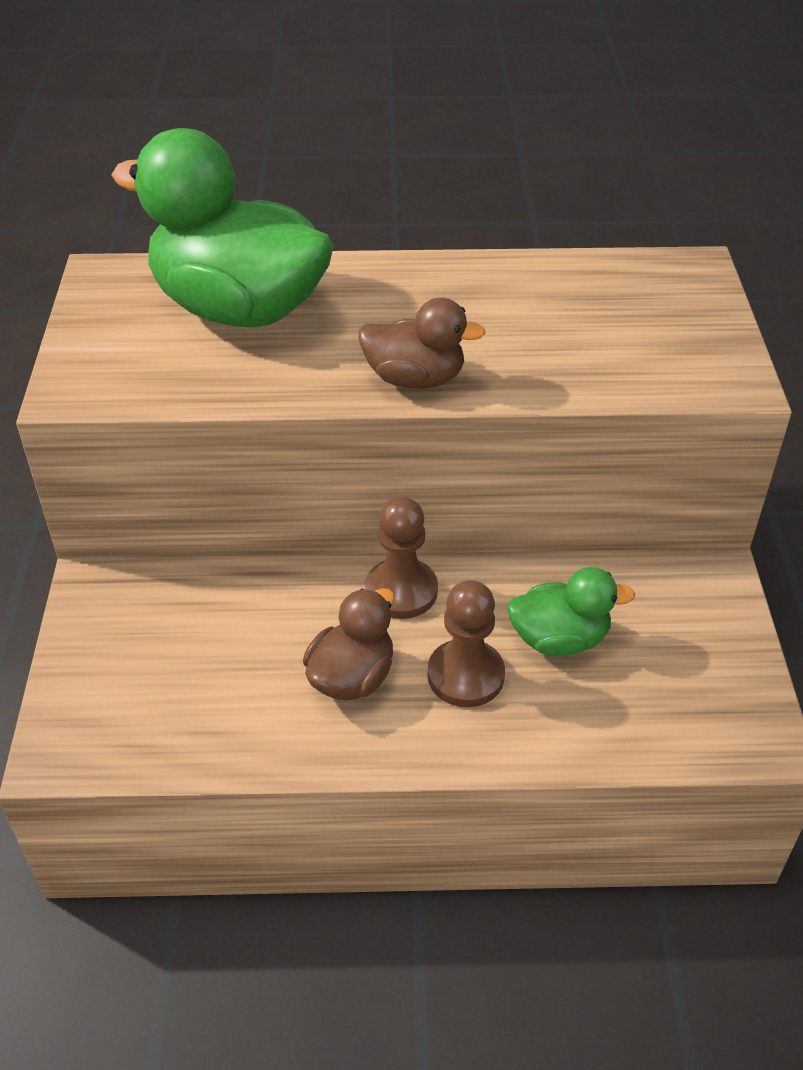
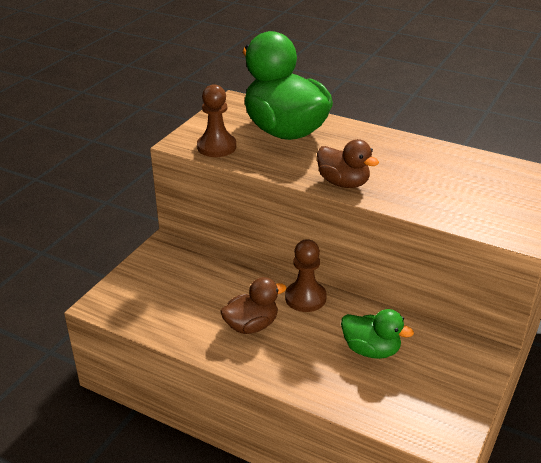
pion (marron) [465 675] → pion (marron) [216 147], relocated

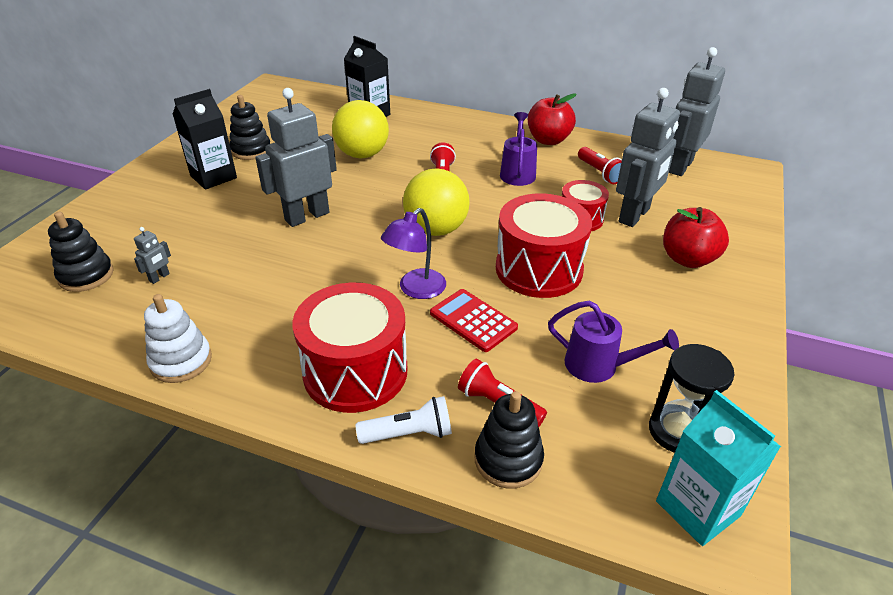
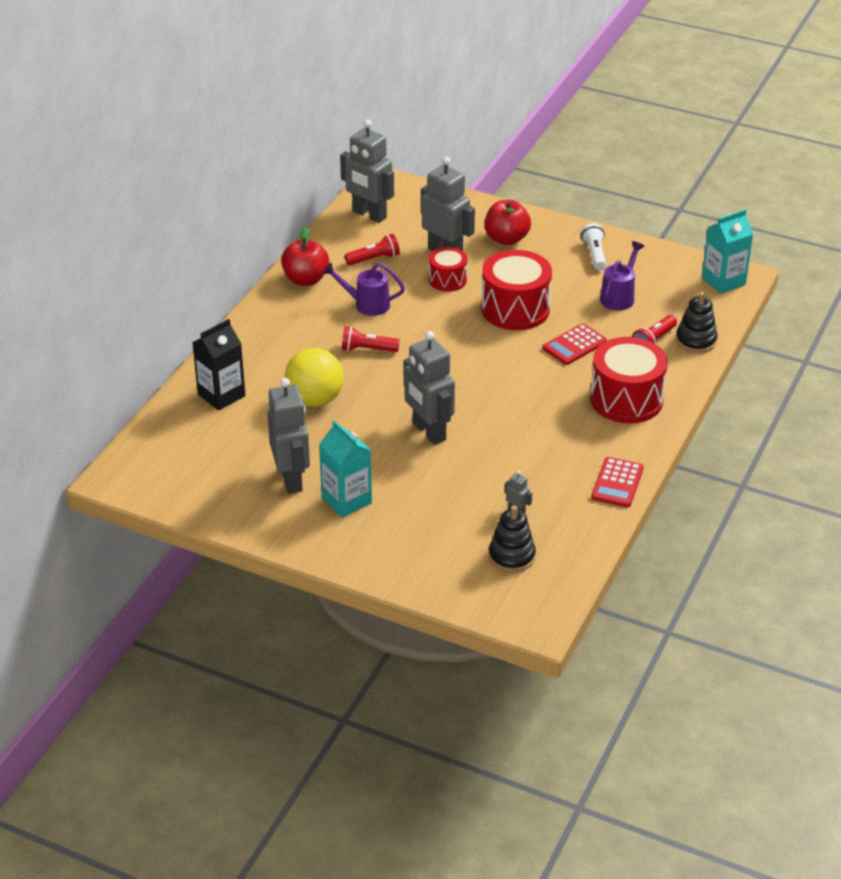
jouet à empiler (blanc) [181 361] → calculatrice (rouge) [617 483]
brique de lait (noir) [213 177] → brique de lait (turquoise) [346 500]
jouet à empiler (noir) [251 150] → robot (gris) [291 479]
lampe de poche (blanc) [409 433] → lampe de poche (blanc) [594 254], relocated
lampe (violet) [416 290] → -
balle (jaune) [436 229] → -
sablier (noir) [676 431] → -

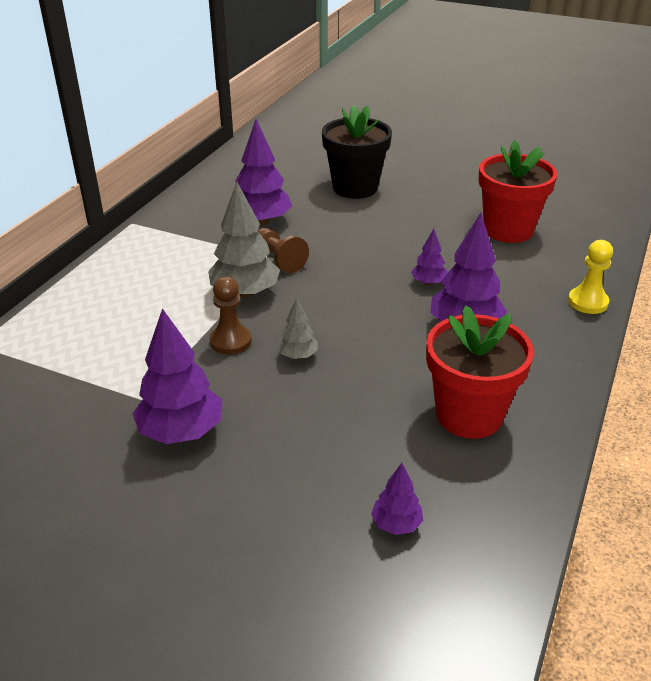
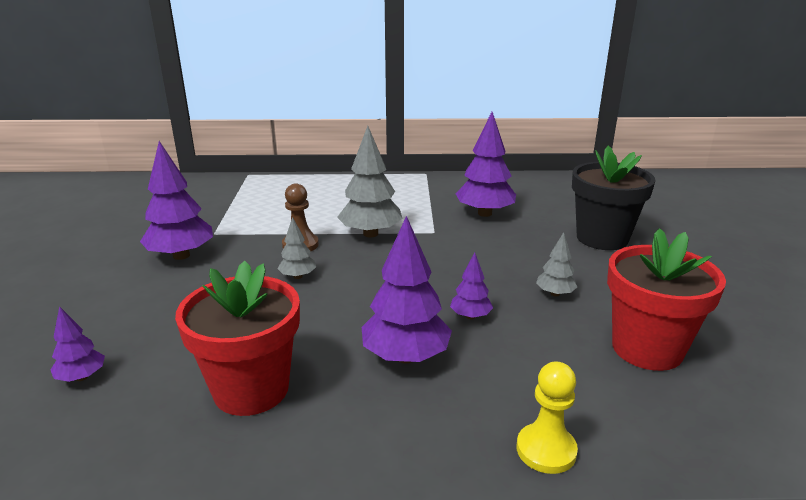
pion (marron) [279 259] → -
- → arbre (gris) [555 294]

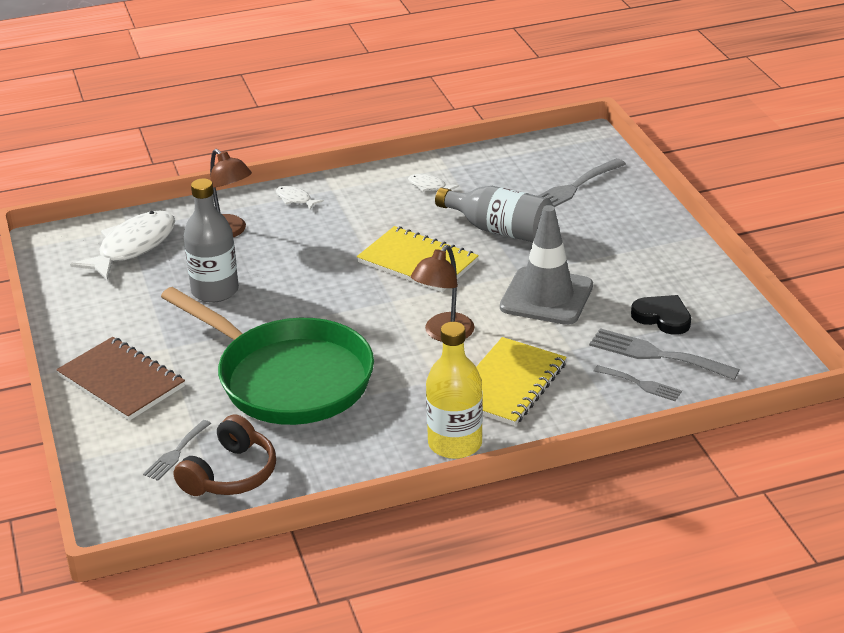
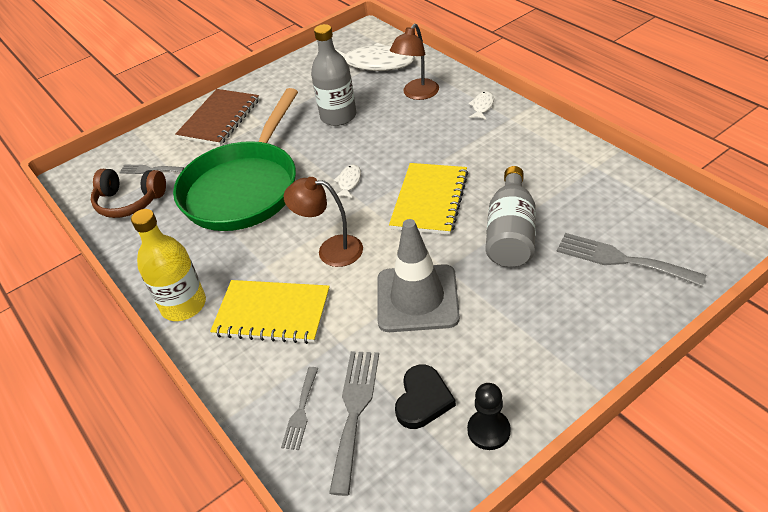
poisson (blanc) [429 186] → poisson (blanc) [349 182], relocated
- → pion (noir) [488 430]

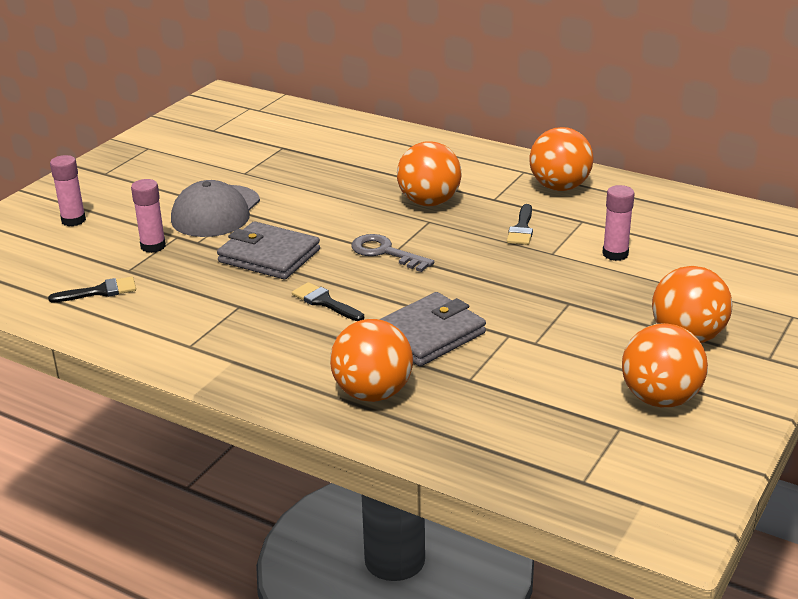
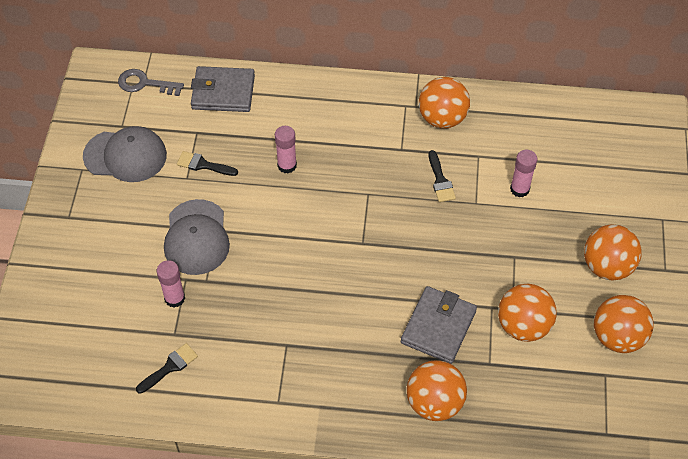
bâton de colle (rose) [73 220] → bâton de colle (rose) [287 165], relocated
portefeuille (gris) [269 256] → portefeuille (gris) [223 92], relocated
pinceau (noir) [325 302] → pinceau (noir) [203 165], relocated
clé (gris) [385 252] → clé (gris) [145 84], relocated
balle (orange) [429 202] → balle (orange) [523 326], relocated
- → casquette (gris) [125 156]

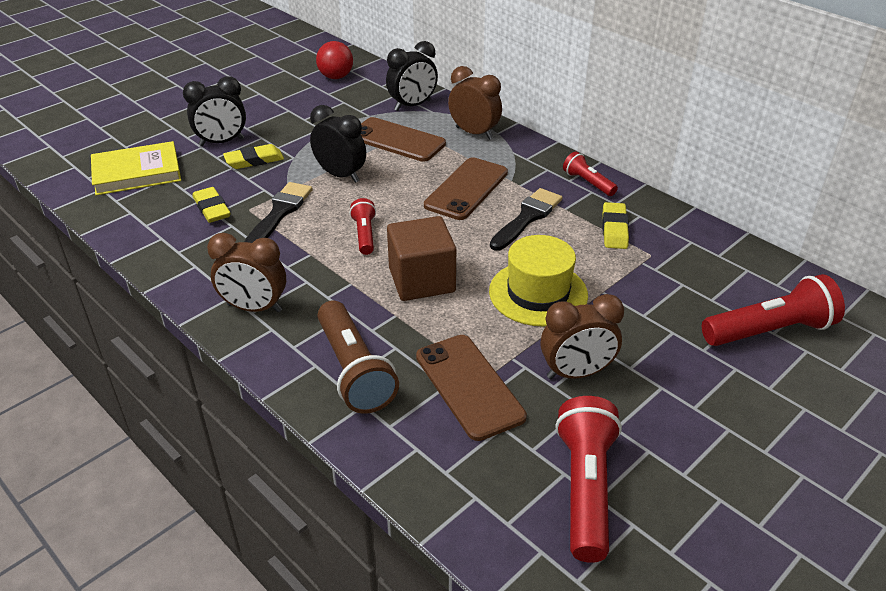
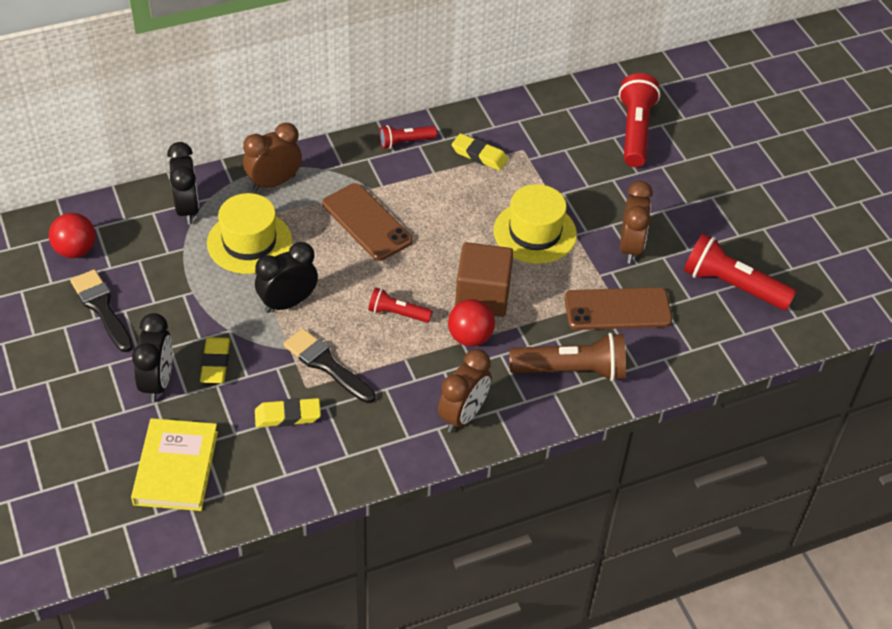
téléphone (marron) [397 140] → chapeau (jaune) [249 242]
pinceau (noir) [527 218] → pinceau (noir) [102 308], relocated
- → balle (rouge) [470 337]

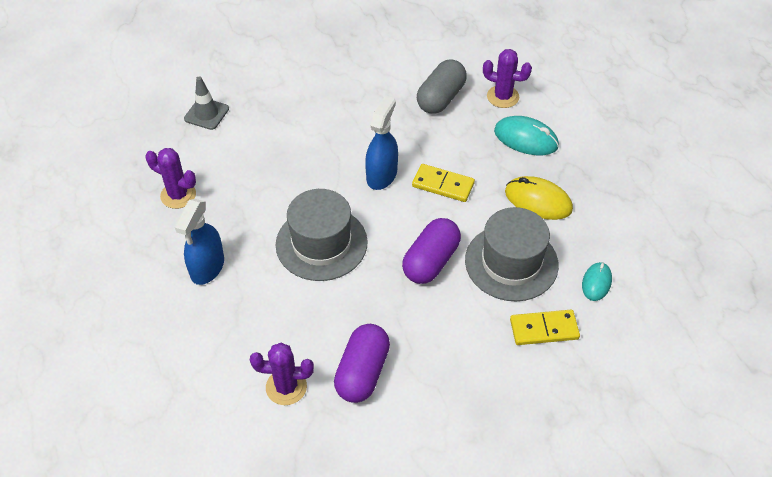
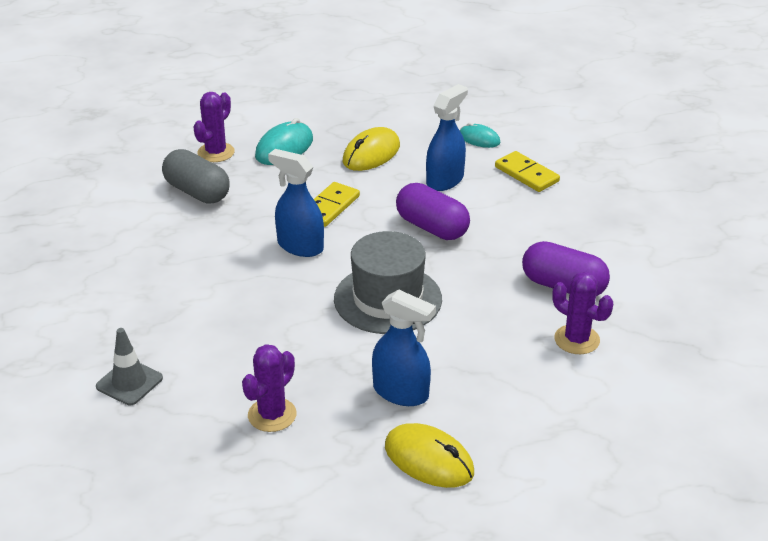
cactus (violet) [286 387] → cactus (violet) [577 340], 60 degrees counterclockwise
chapeau (gris) [511 262] → vaporisateur (bleu) [445 180]
domino (jaune) [544 329] → domino (jaune) [526 174], 45 degrees counterclockwise
- → souris (jaune) [429 460]

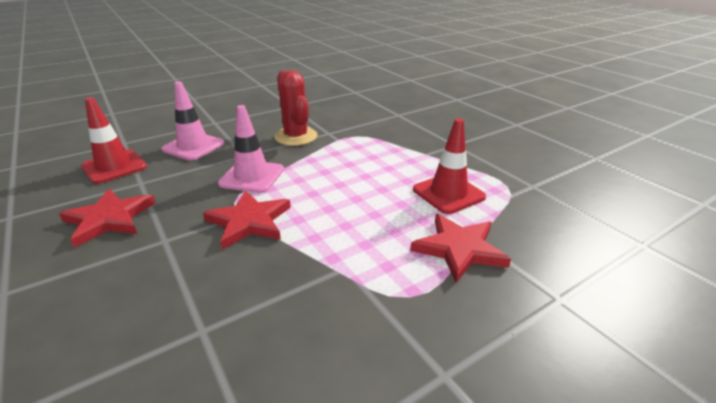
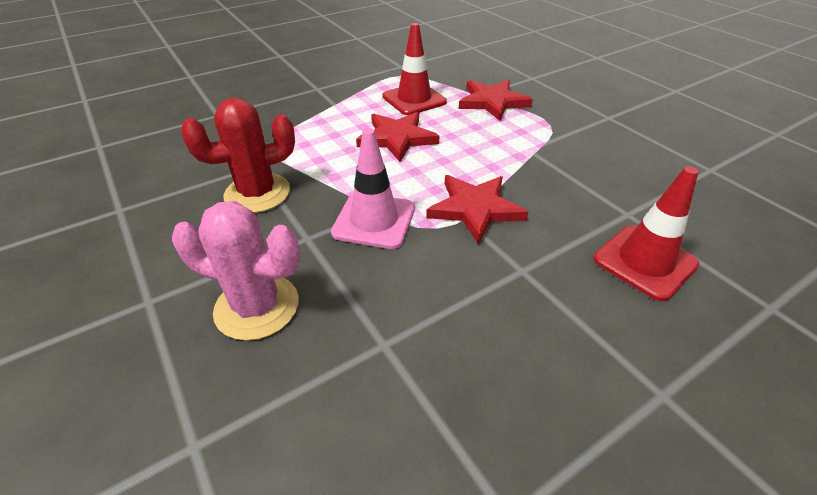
étoile (rouge) [109 219] → étoile (rouge) [397 138], relocated
cône de chantier (rouge) [114 167] → cône de chantier (rouge) [644 262], relocated
cône de chantier (rose) [193 146] → cactus (rose) [257 307]

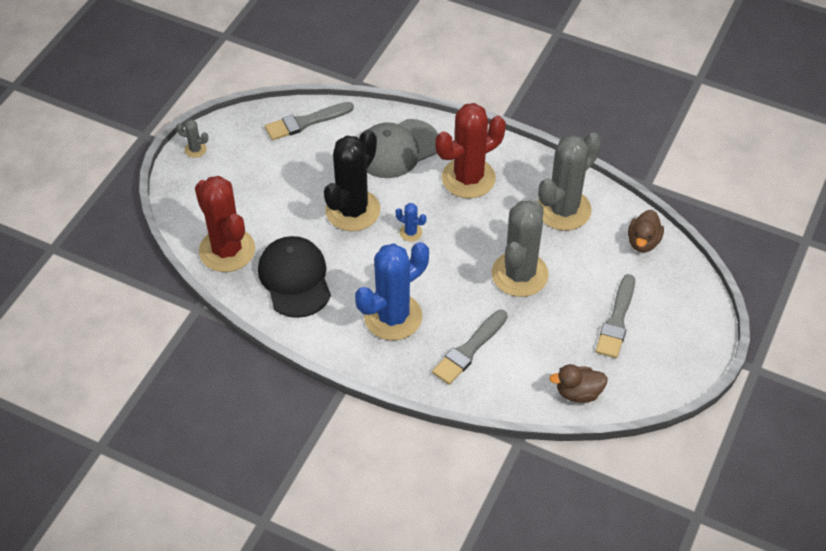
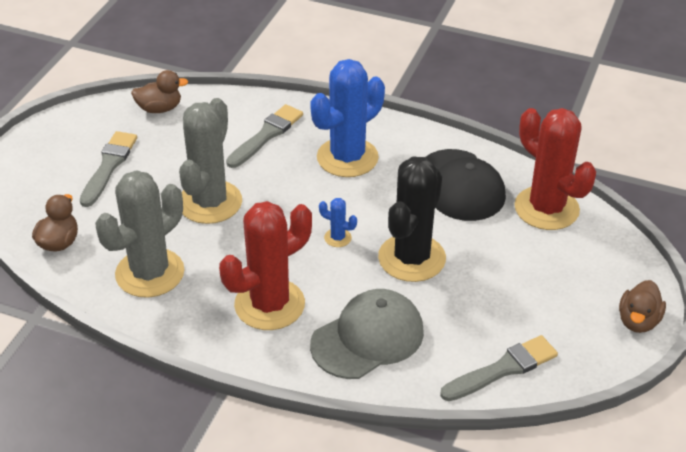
cactus (gris) [195 149] → canard (marron) [638 321]

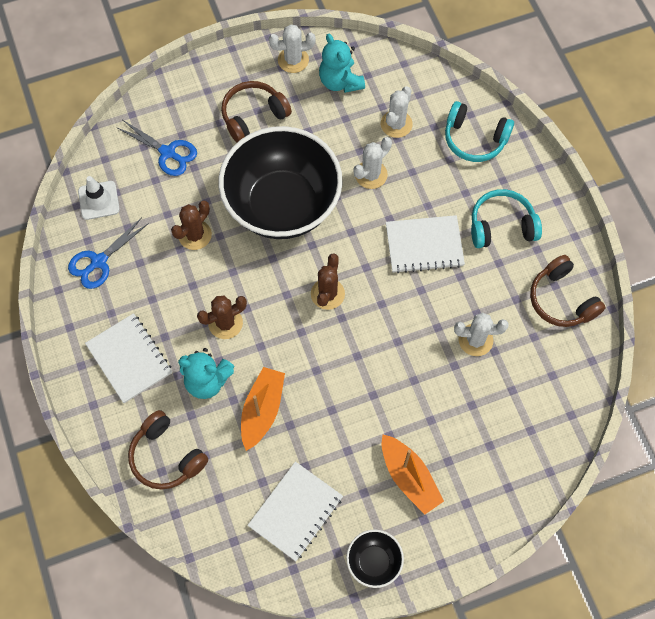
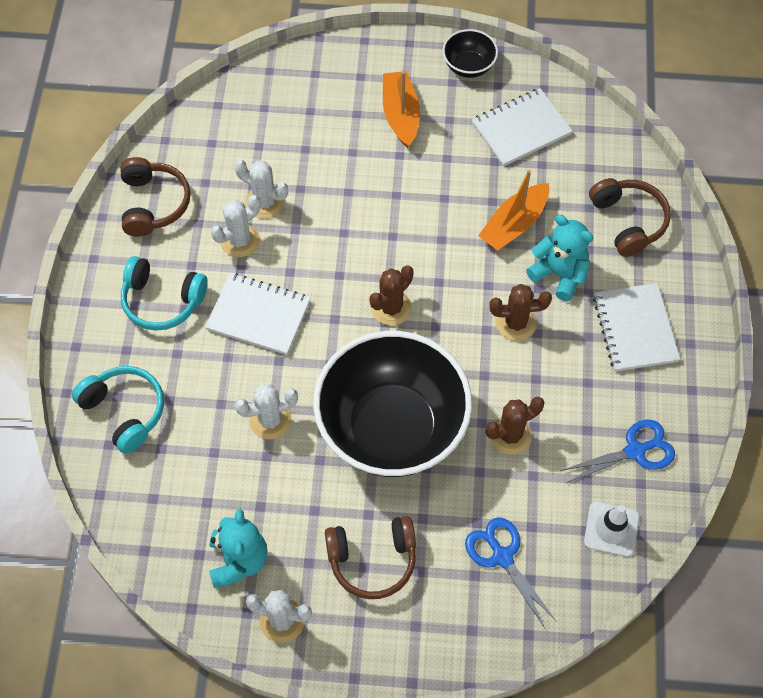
cactus (blanc) [396 124] → cactus (blanc) [240 240], relocated

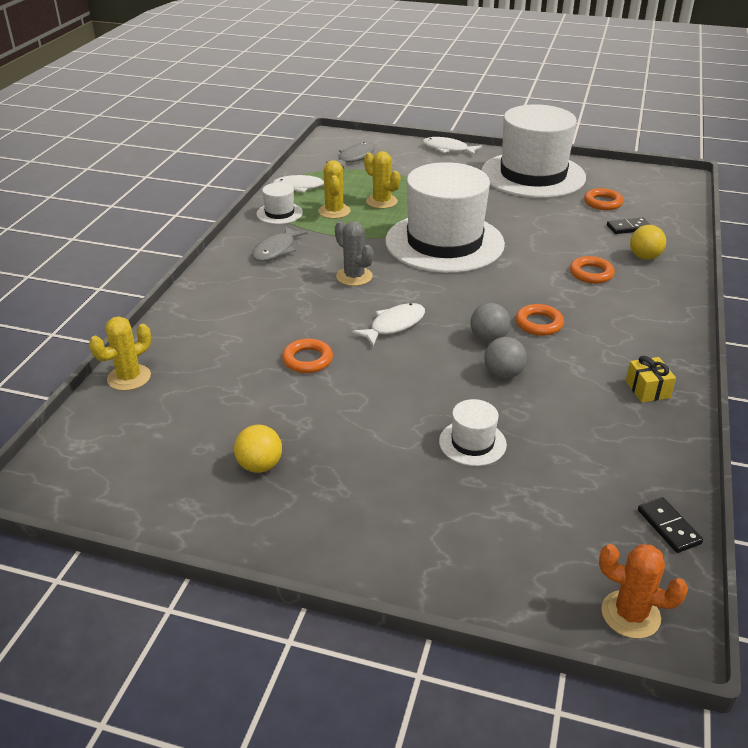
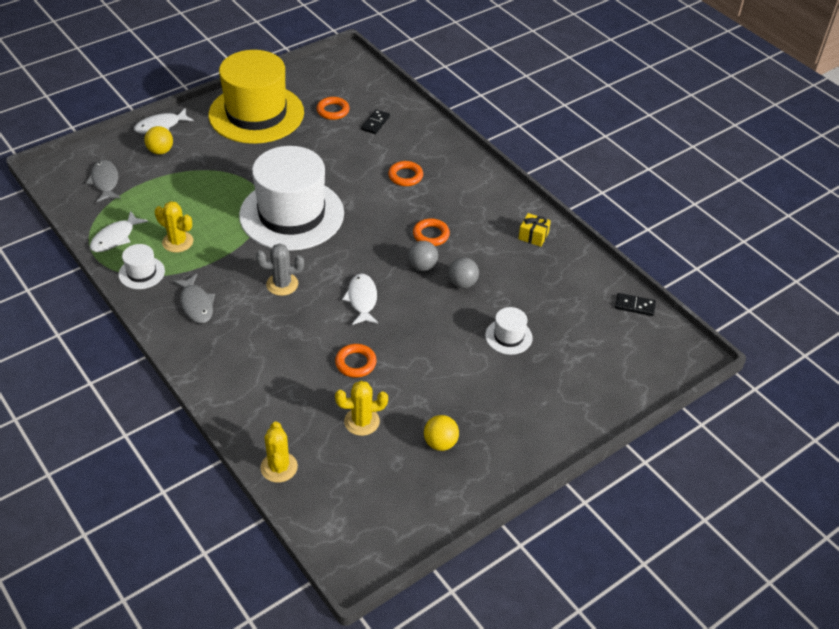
cactus (jaune) [381 201] → cactus (jaune) [362 421], relocated
chapeau (blanc) [533 175] → chapeau (jaune) [256 114]
cactus (orange) [630 614] → -
balle (jaune) [644 257] → balle (jaune) [160 151], relocated

